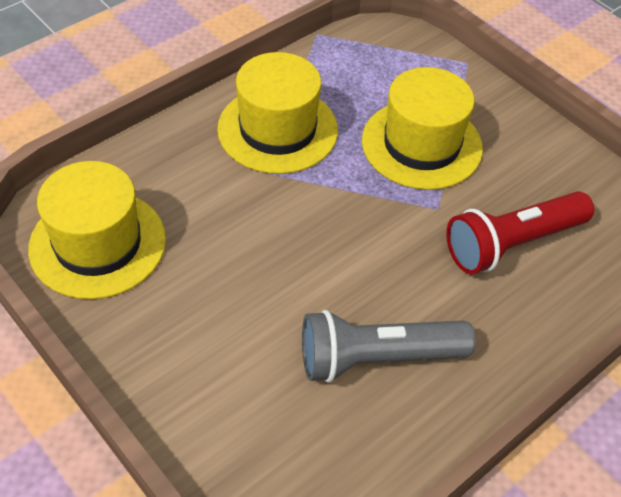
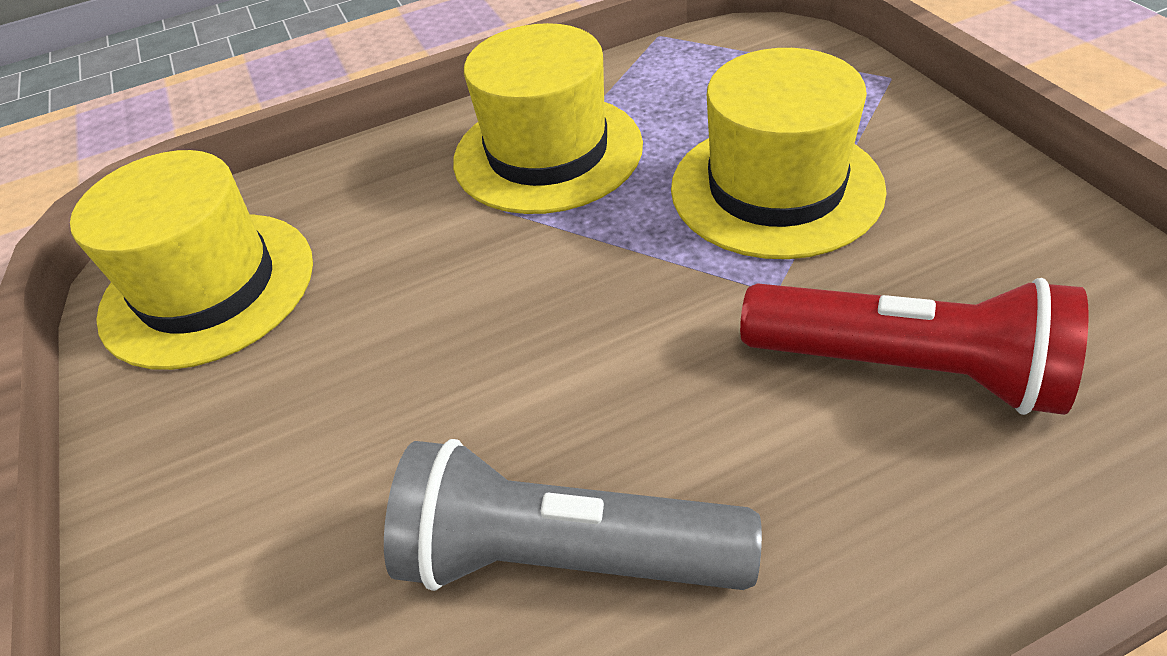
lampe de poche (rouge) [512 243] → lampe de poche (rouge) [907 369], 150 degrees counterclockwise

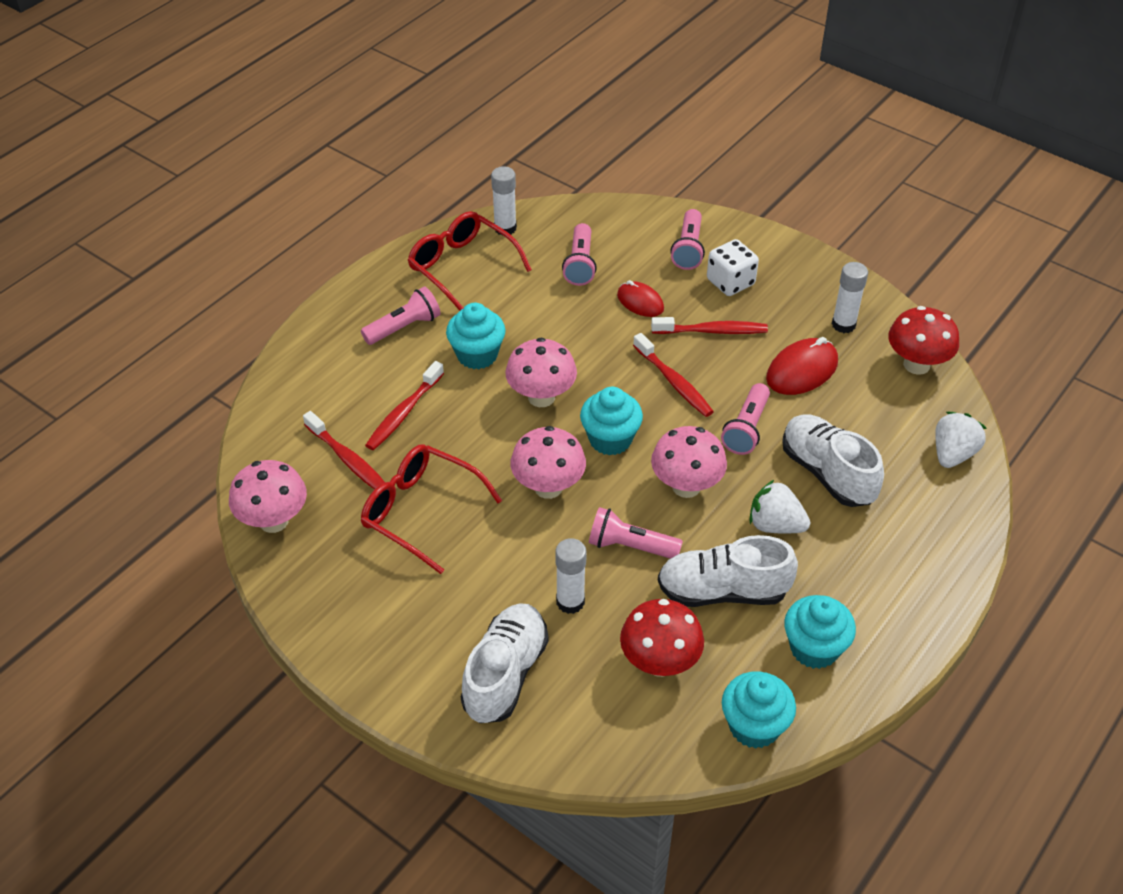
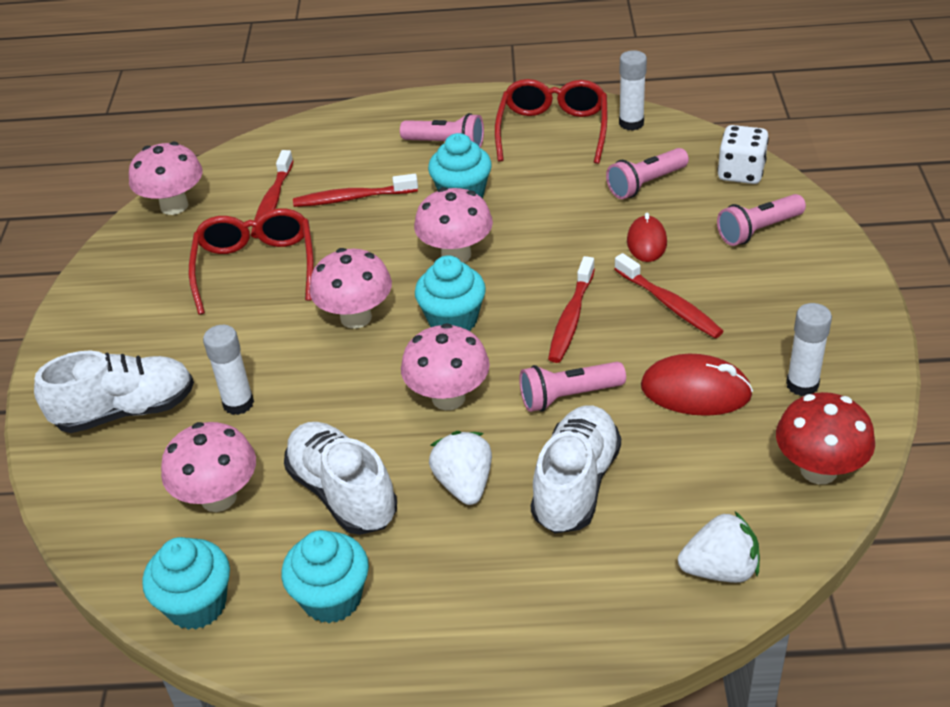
lampe de poche (rose) [630 546] → -
champignon (rouge) [659 663] → champignon (rose) [218 497]
dé (blanc) [730 282] → dé (blanc) [741 172], relocated

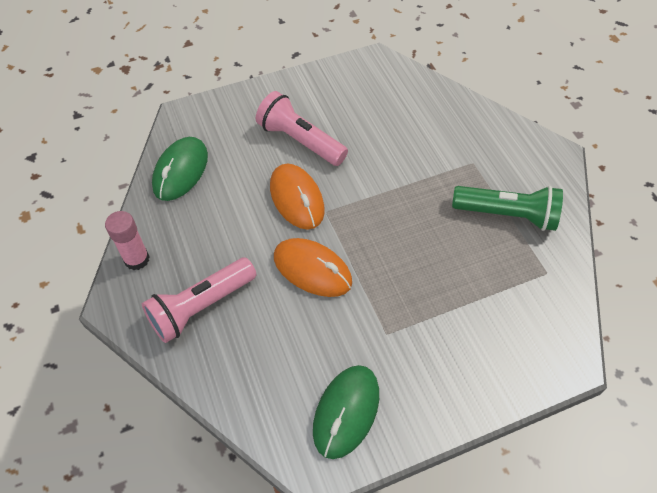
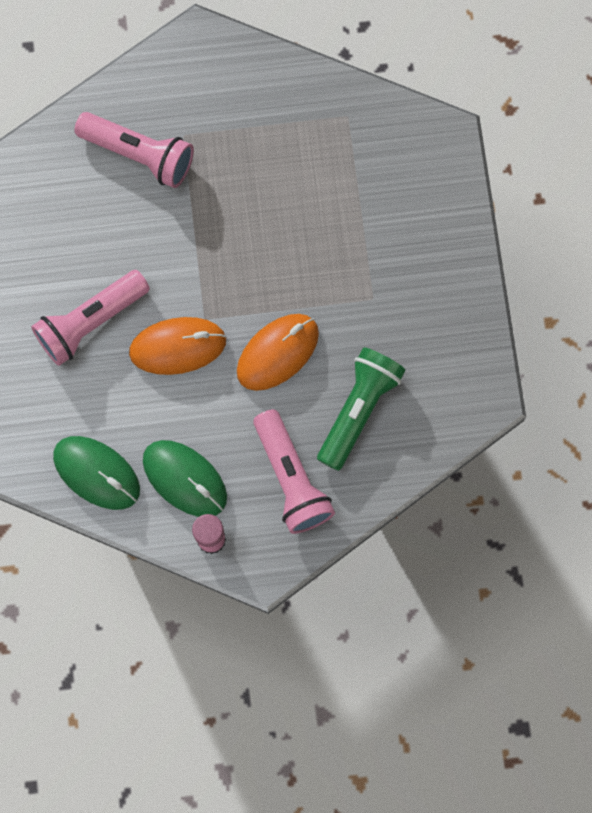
souris (vert) [346 412] → souris (vert) [185 479], relocated
lampe de poche (vert) [507 215] → lampe de poche (vert) [358 409], relocated
- → lampe de poche (rose) [139 154]

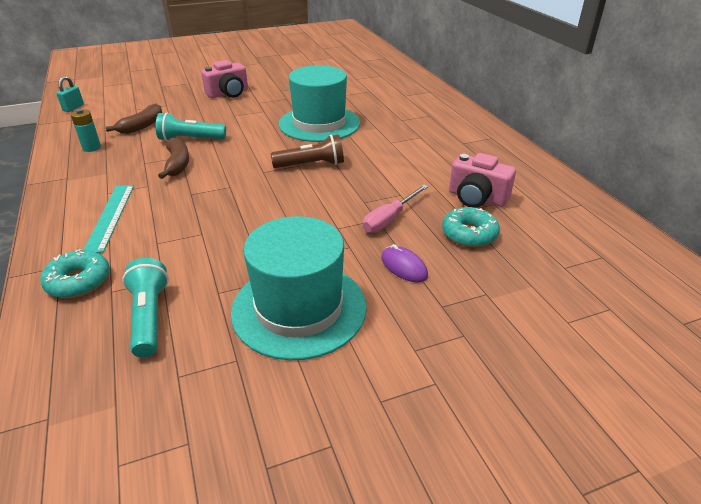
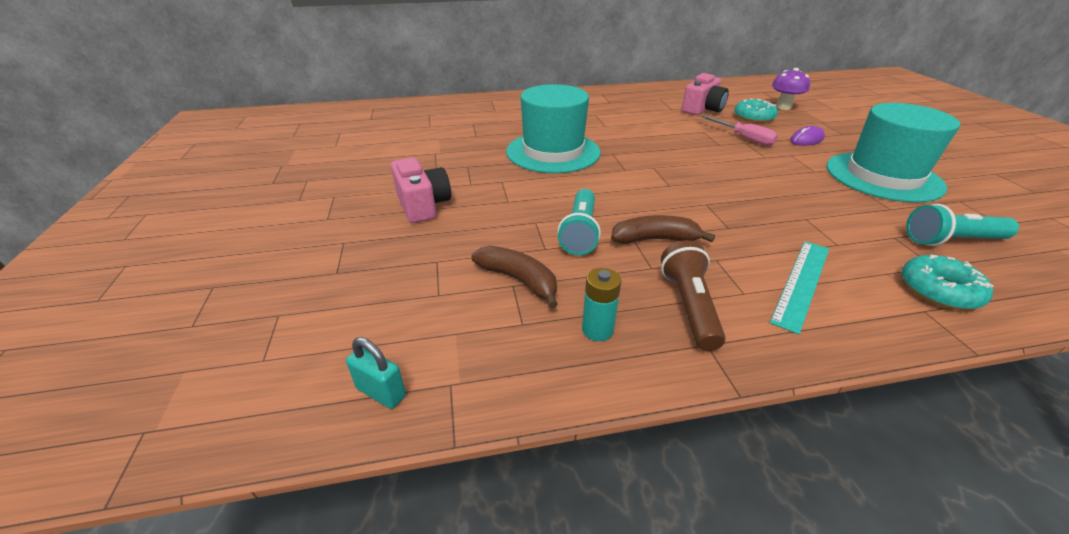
règle (turquoise) [110 216] → règle (turquoise) [802 283], 60 degrees counterclockwise
lampe de poche (marron) [311 165] → lampe de poche (marron) [689 306], relocated
- → champignon (violet) [783 107]

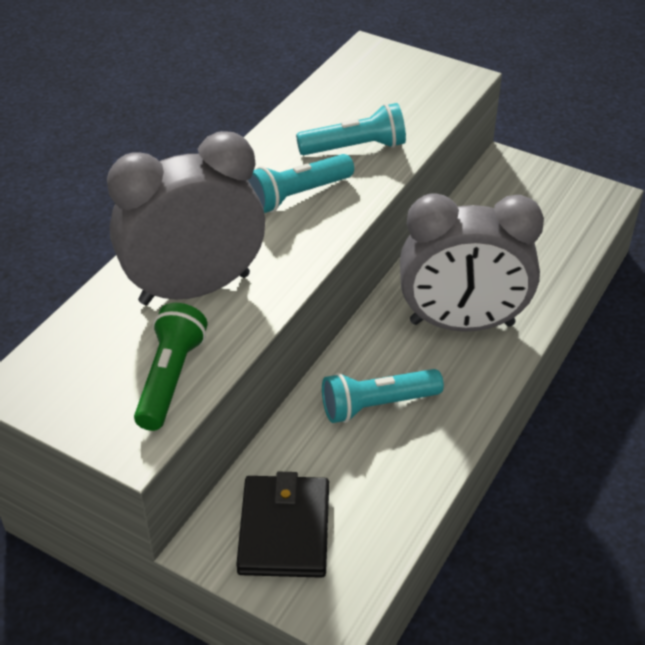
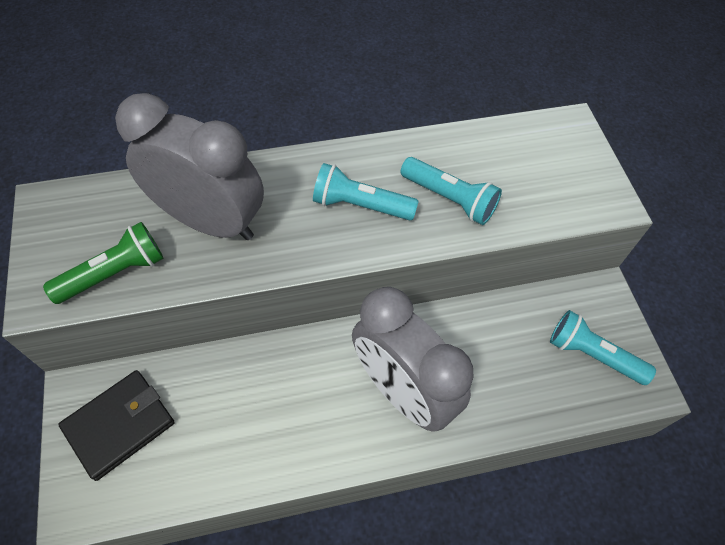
lampe de poche (turquoise) [377 405] → lampe de poche (turquoise) [592 354], relocated

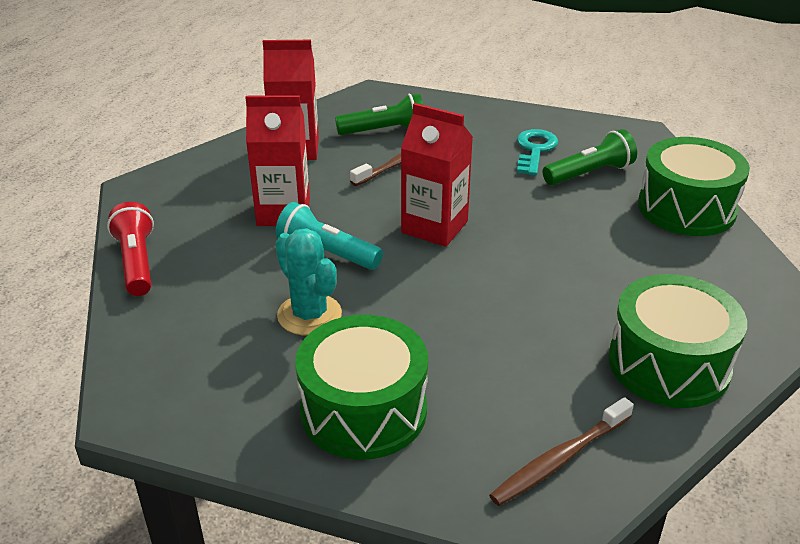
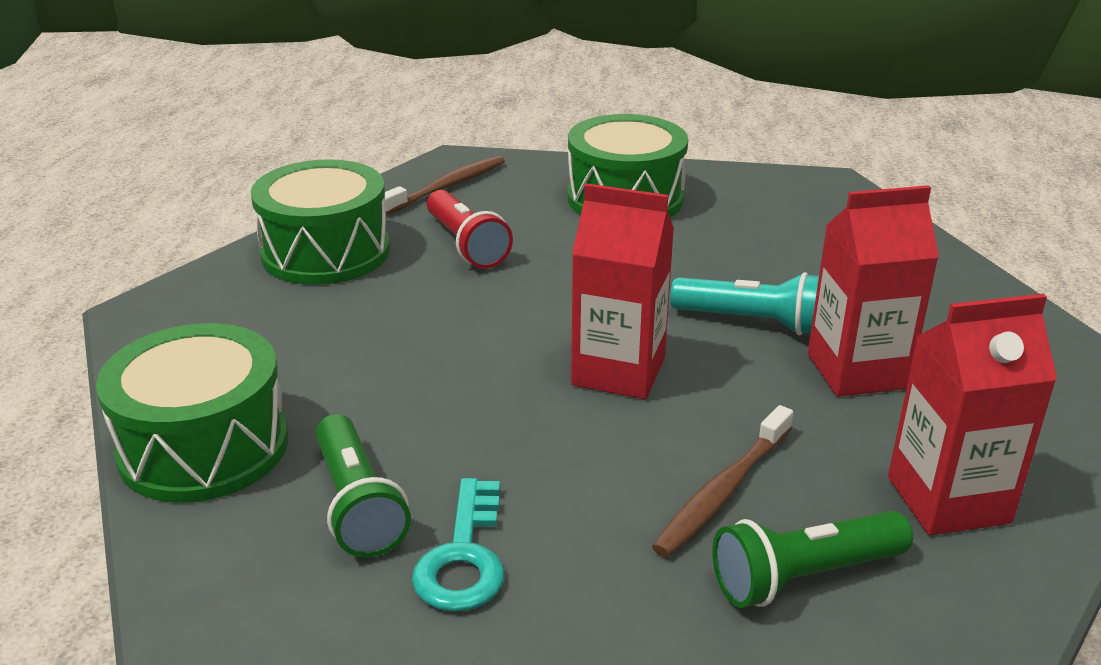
lampe de poche (rouge) [137 262] → lampe de poche (rouge) [466 245], relocated
cactus (turquoise) [309 315] → -
lampe de poche (vert) [589 174] → lampe de poche (vert) [357 505], 75 degrees counterclockwise

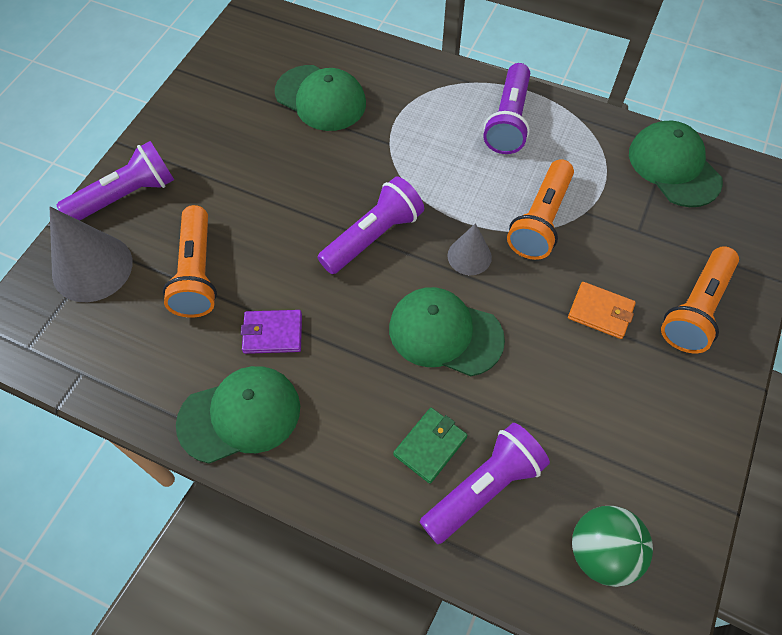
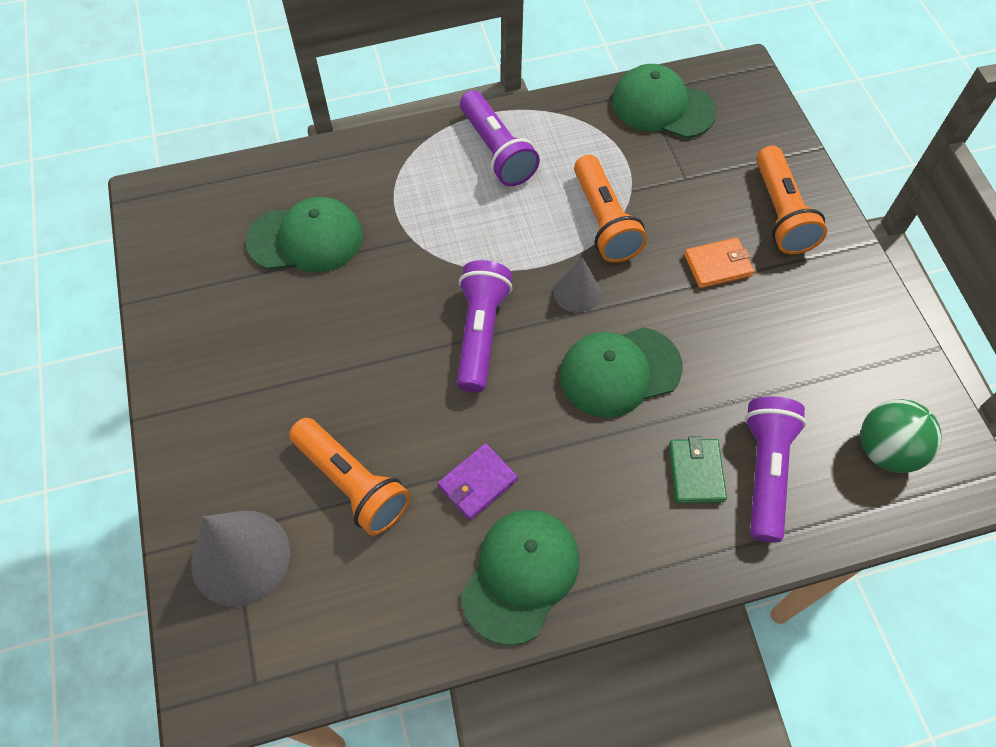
lampe de poche (violet) [126 196] → -

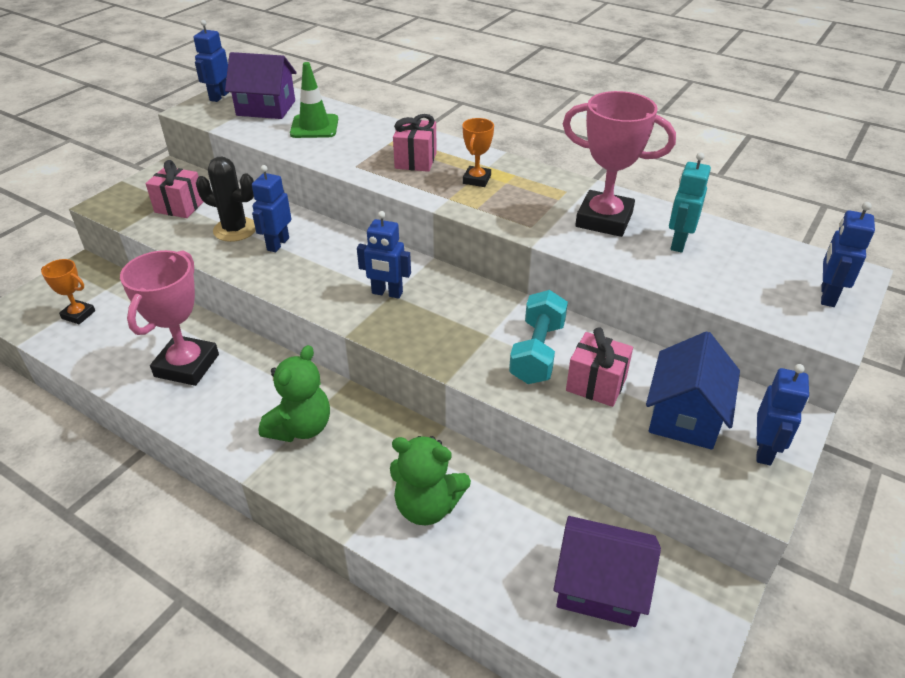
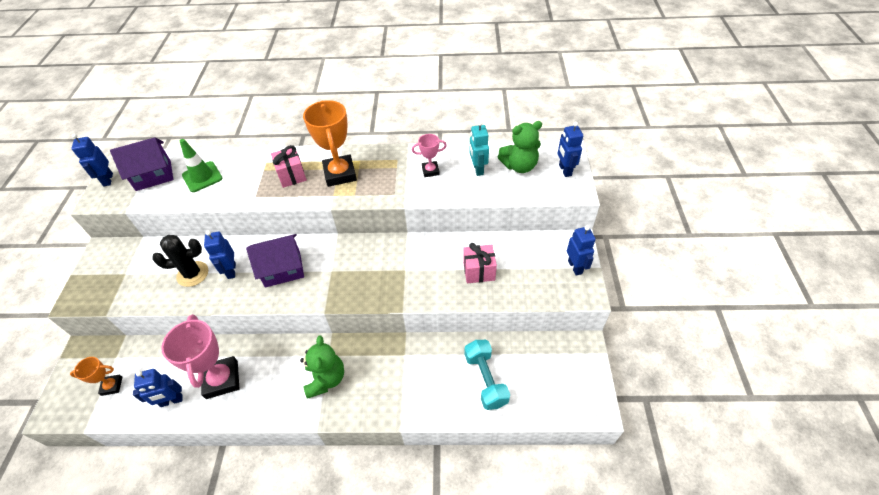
cadeau (rose) [179 206] → -
robot (bleu) [387 293] → robot (bleu) [171 401], relocated
ours en peluche (vert) [427 506] → ours en peluche (vert) [519 166], relocated
trophée (orange) [477 180] → trophée (orange) [340 174], x1.90
haltère (turquoise) [537 352] → haltère (turquoise) [485 379], relocated
maison (violet) [599 587] → maison (violet) [282 269], relocated
trophée (rose) [604 220] → trophée (rose) [430 171], x0.53
maison (bleu) [685 416] → -

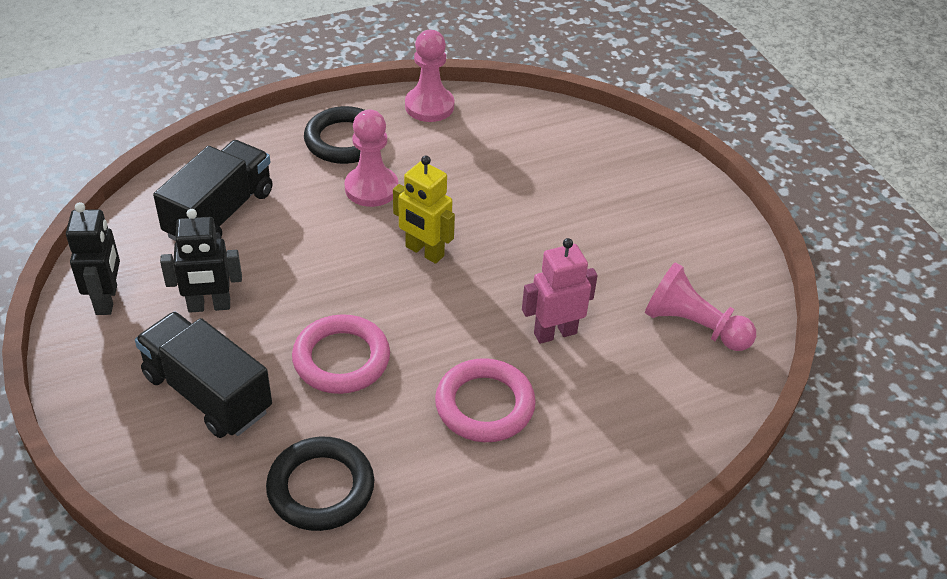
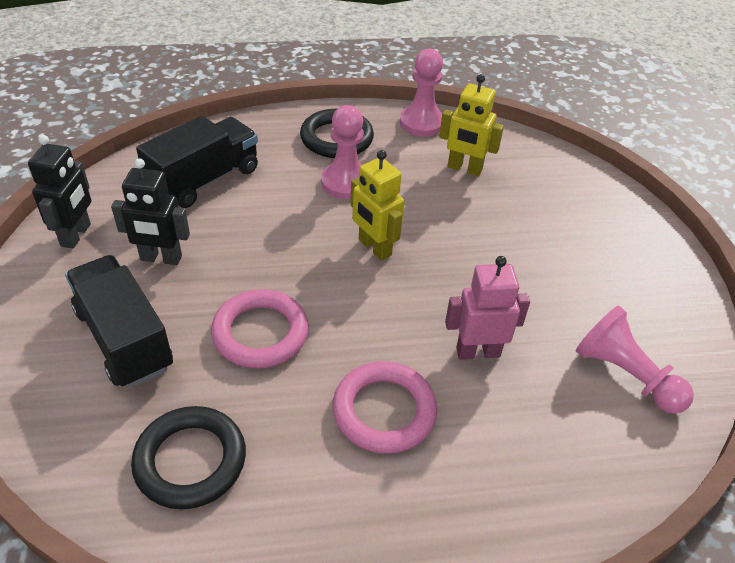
- → robot (jaune) [464 169]

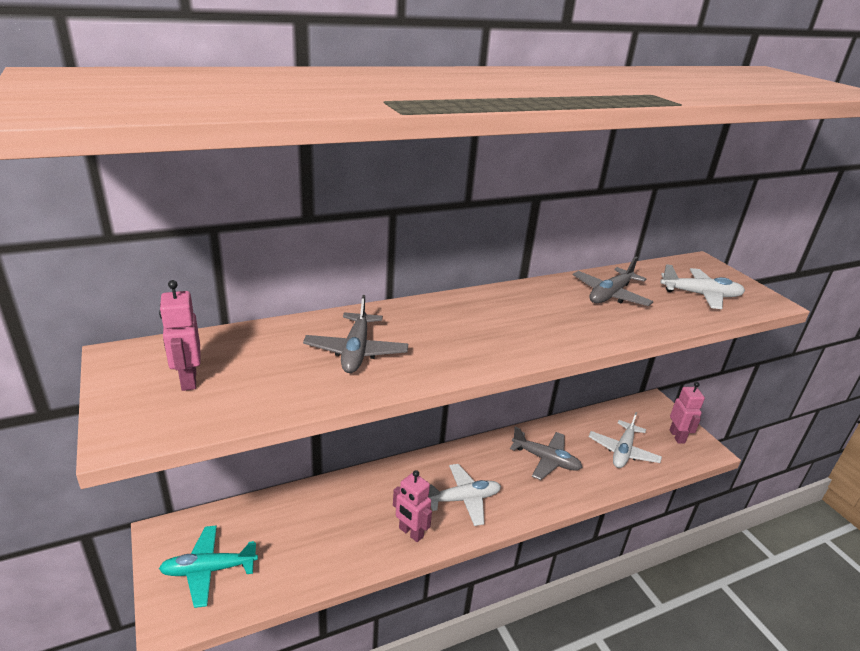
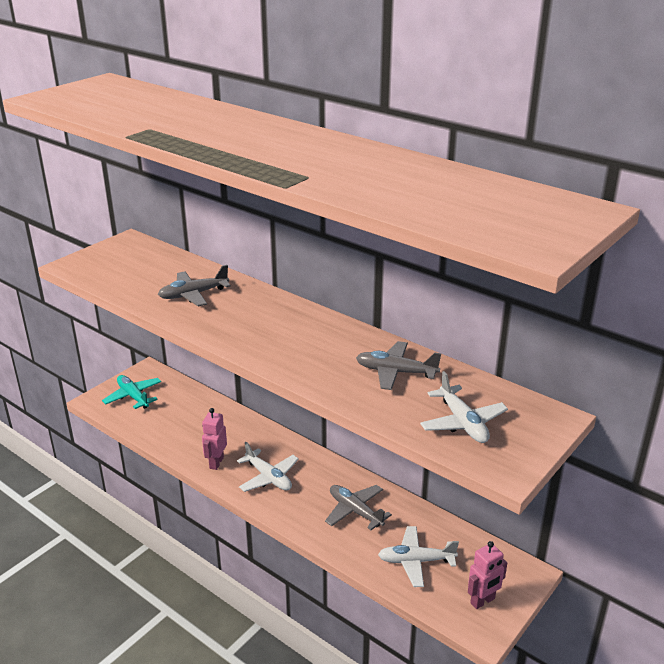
robot (rose) [188 380] → -
avion (gris) [546 460] → avion (gris) [355 511], 135 degrees clockwise

